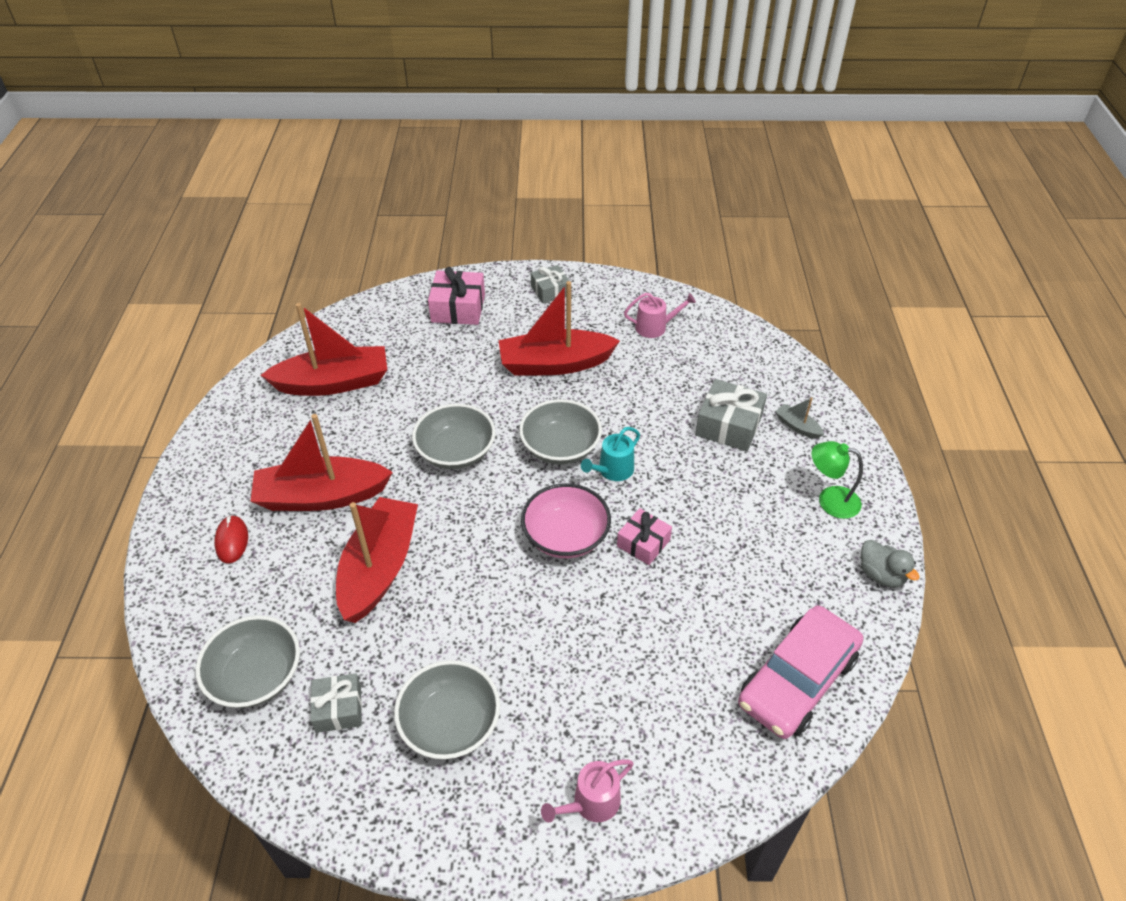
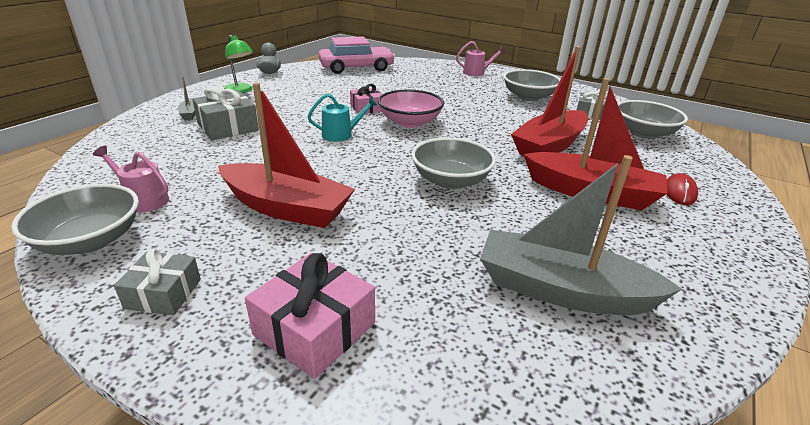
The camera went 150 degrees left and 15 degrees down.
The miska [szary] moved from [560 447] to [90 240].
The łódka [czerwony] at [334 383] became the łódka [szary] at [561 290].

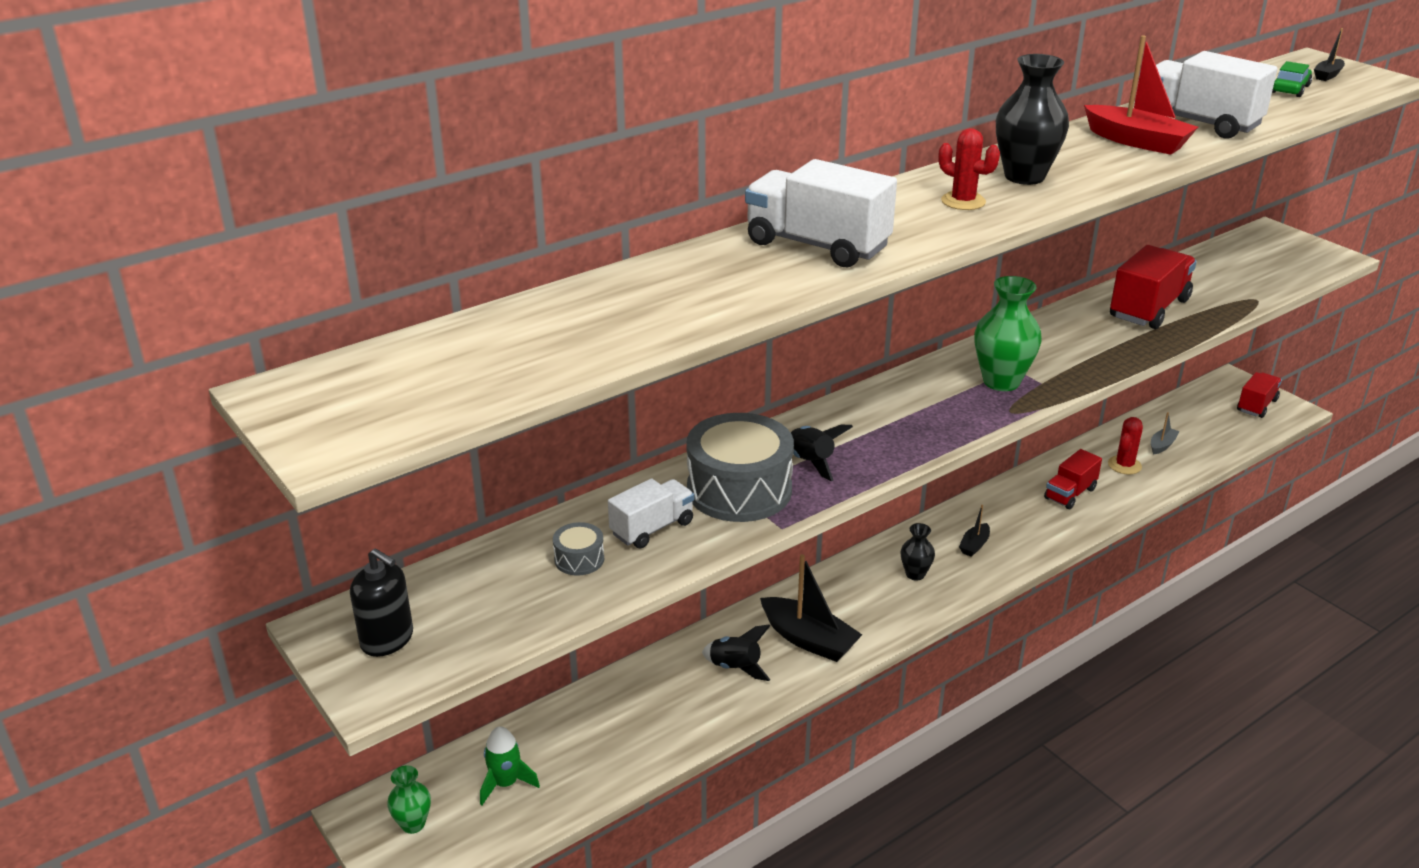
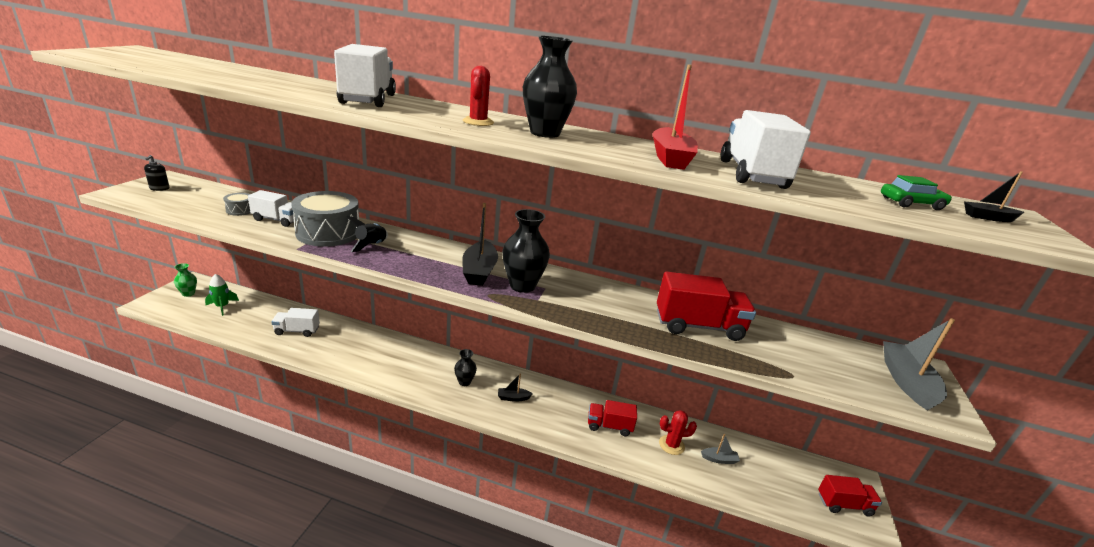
The camera went 50 degrees right and 5 degrees down.
The rakieta [czarny] at [735 667] disappeared.
The ciężarówka [biały] at [297 331] appeared.
The łódka [szary] at [907 382] appeared.
The łódka [czarny] moved from [809 639] to [479 271].
The wazon [zielony] at [1001 382] became the wazon [czarny] at [522 286].
The dozownik mydła [czarny] at [387 639] changed to 0.66 times the size.

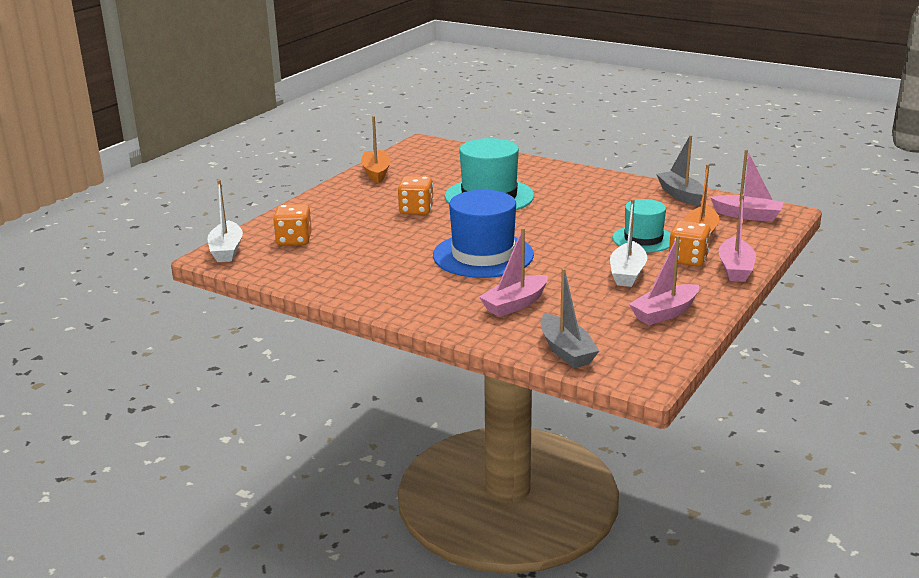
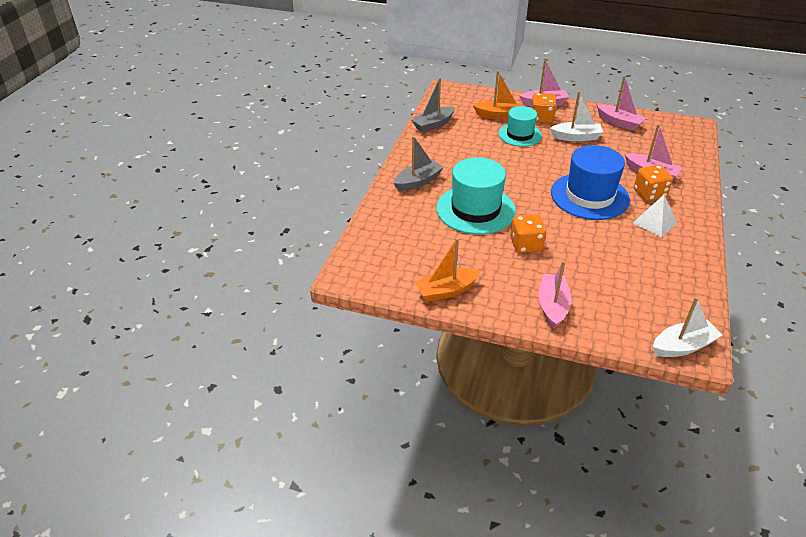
The camera went 105 degrees left and 15 degrees up.
The piramida [biały] at [654 222] appeared.
The kostka do gry [pomarańczowy] moved from [294 240] to [649 194].
The łódka [szary] moved from [566 351] to [418 182].
The łódka [różowy] moved from [747 215] to [552 306].

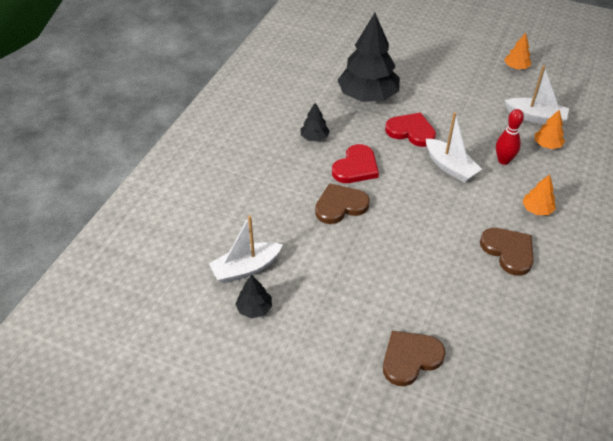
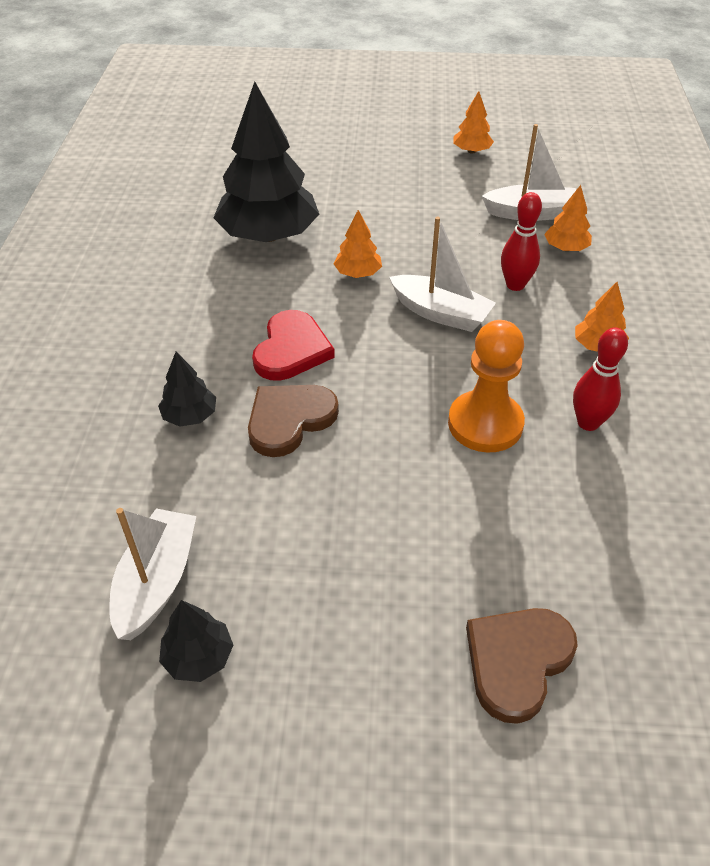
The camera went 20 degrees left and 0 degrees up.
The pionek [pomarańczowy] at [485 424] appeared.
The drzewko [czarny] moved from [314 138] to [190 416].
The serce [czerwony] at [411 131] was replaced by the drzewko [pomarańczowy] at [358 273].
The serce [brązowy] at [508 251] was replaced by the kręgiel [czerwony] at [588 423].
The łódka [biały] at [246 268] turned 150 degrees clockwise.

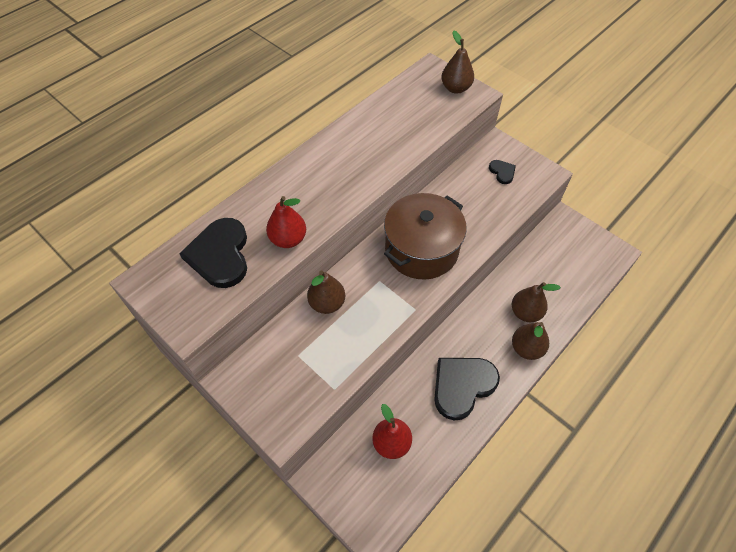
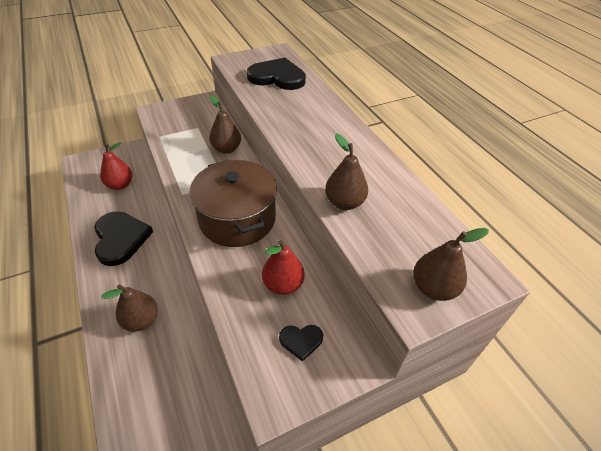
The camera went 110 degrees right and 10 degrees down.
The gruszka [czerwony] moved from [288 239] to [283 284].
The gruszka [brązowy] moved from [526 348] to [344 203].

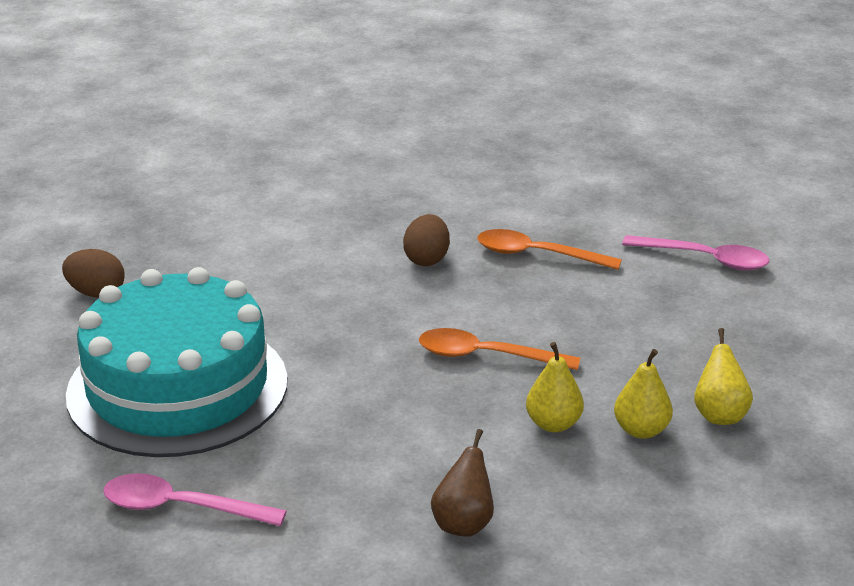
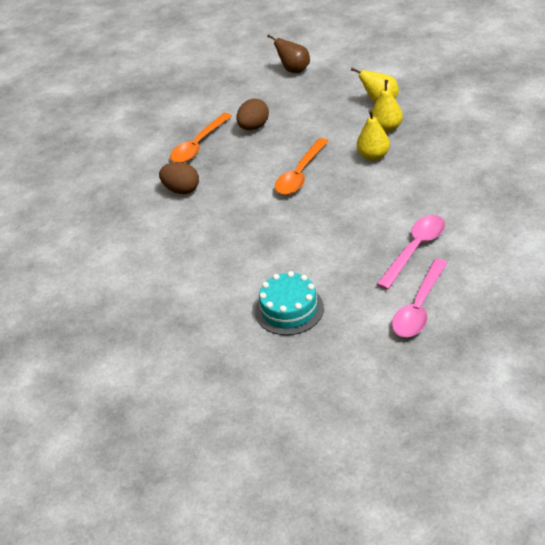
The camera went 70 degrees left and 10 degrees up.
The jajko [brązowy] moved from [96 293] to [254 127].
The gruszka [brązowy] moved from [463 523] to [294 70].
The łyżka [różowy] moved from [705 259] to [415 249].
The tort [turkusowy] at [177 387] changed to 0.45 times the size.

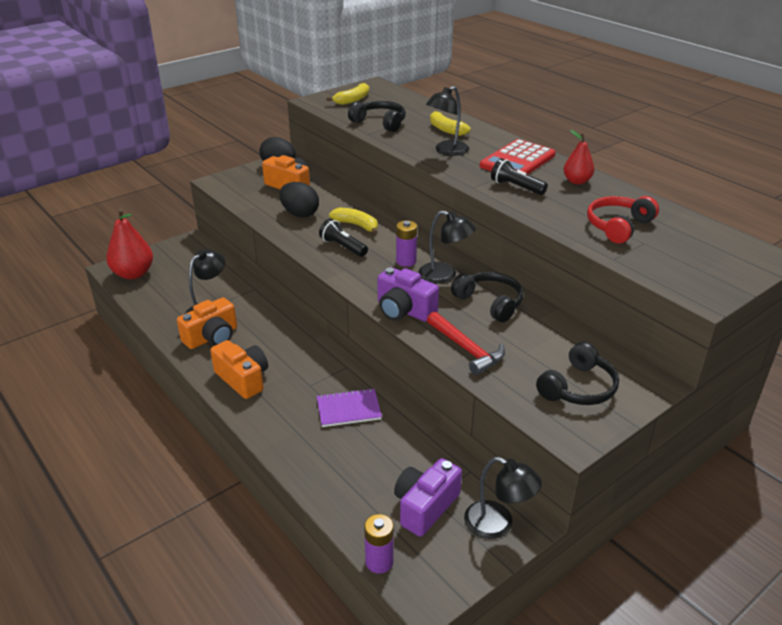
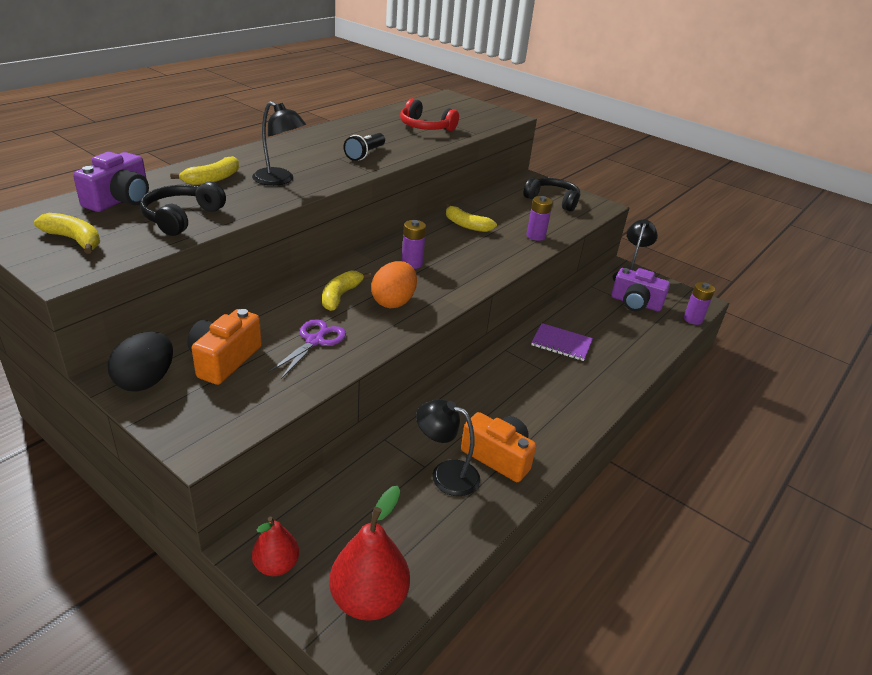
The camera went 105 degrees left and 0 degrees up.
The aparat fotograficzny [pomarańczowy] at [243 379] disappeared.
The lampka [czarny] at [444 276] disappeared.
The kalkulator [czerwony] at [517 161] disappeared.
The aparat fotograficzny [fioletowy] moved from [404 310] to [120 200].
The gruszka [czerwony] moved from [577 181] to [276 565].
The jajko [czarny] at [300 214] was replaced by the nożyczki [fioletowy] at [315 341].
The latarka [czarny] at [343 247] was replaced by the jajko [pomarańczowy] at [393 302].
The młotek [czerwony] at [466 349] was replaced by the bateria [fioletowy] at [535 236].
The słuchawki [czarny] at [489 303] was replaced by the banan [żółty] at [466 225].
The zeszyt [fioletowy] at [348 409] turned 45 degrees counterclockwise.

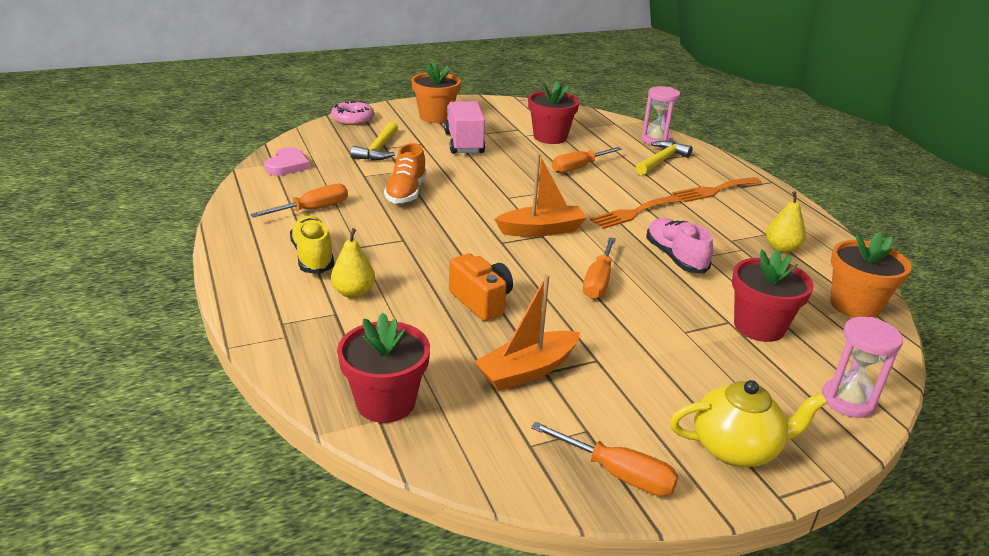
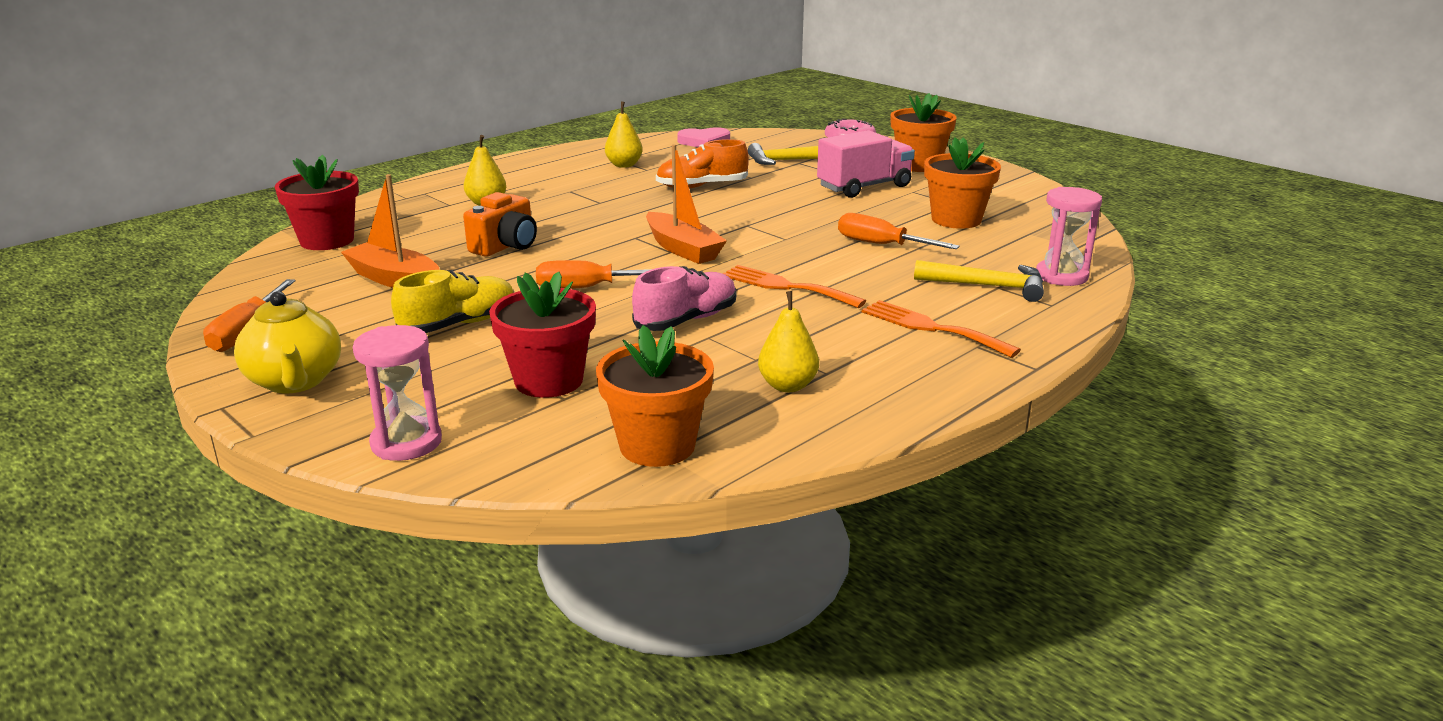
The camera went 70 degrees right and 5 degrees down.
The but [żółty] moved from [313 257] to [459 324].
The śrubokręt [pomarańczowy] at [312 210] was replaced by the gruszka [żółty] at [624 165].
The doniczka [czerwony] at [550 137] became the doniczka [pomarańczowy] at [956 220].

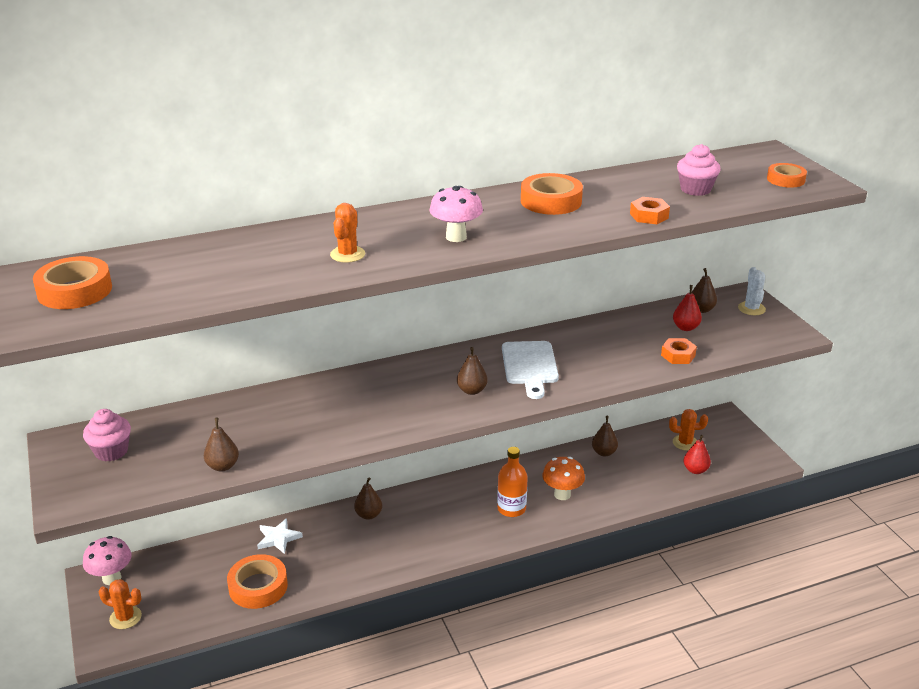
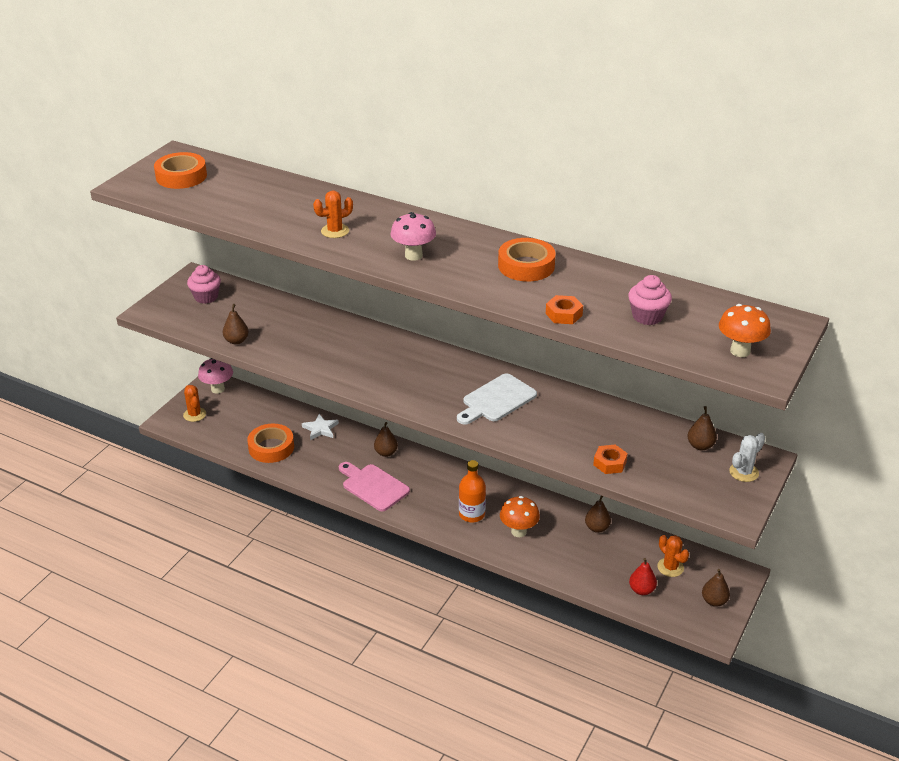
The camera went 50 degrees right and 5 degrees up.
The gruszka [czerwony] at [685 327] disappeared.
The deska do krojenia [różowy] at [373 486] appeared.
The gruszka [brązowy] moved from [472 390] to [714 601].
The taśma klejąca [pomarańczowy] at [785 180] was replaced by the grzyb [pomarańczowy] at [740 351].

